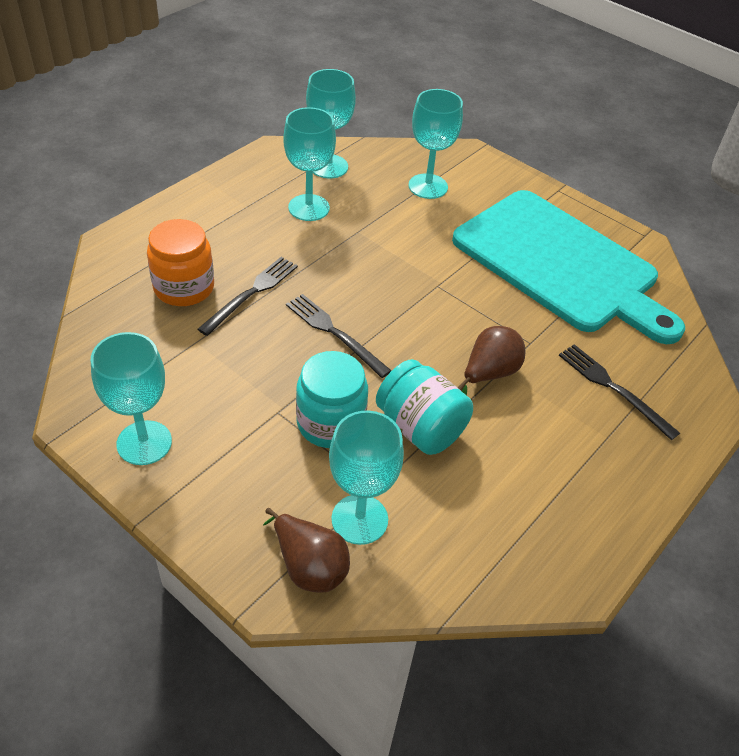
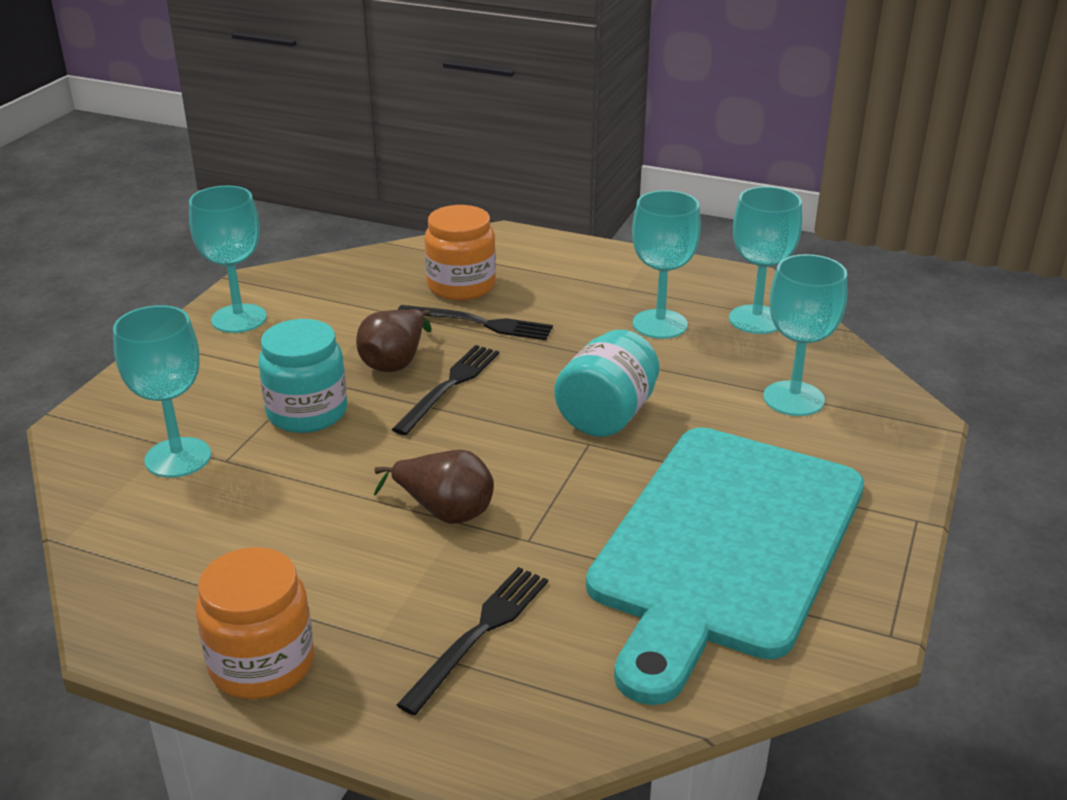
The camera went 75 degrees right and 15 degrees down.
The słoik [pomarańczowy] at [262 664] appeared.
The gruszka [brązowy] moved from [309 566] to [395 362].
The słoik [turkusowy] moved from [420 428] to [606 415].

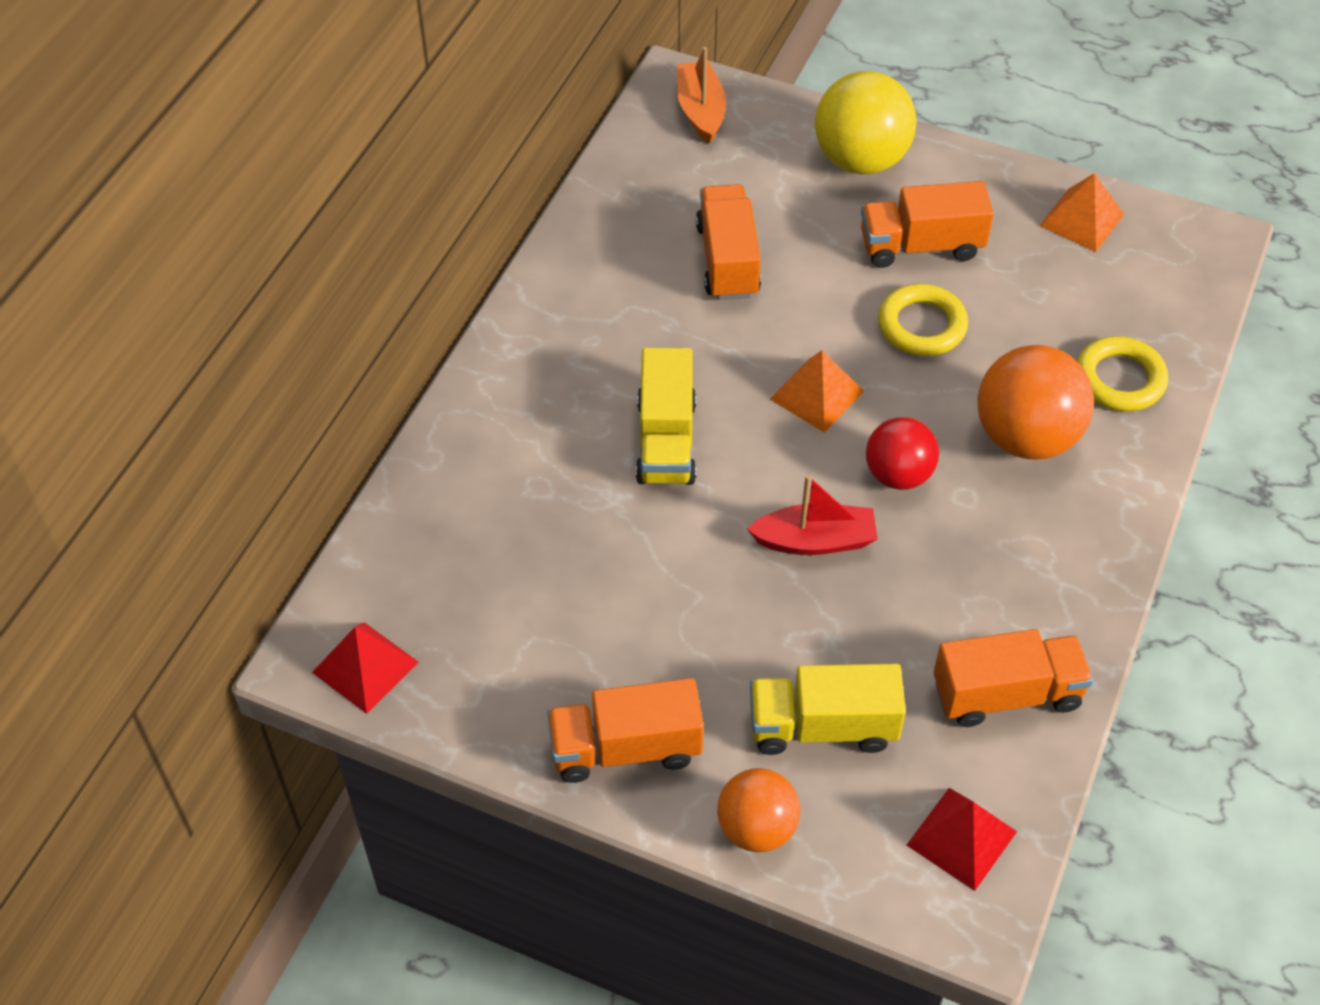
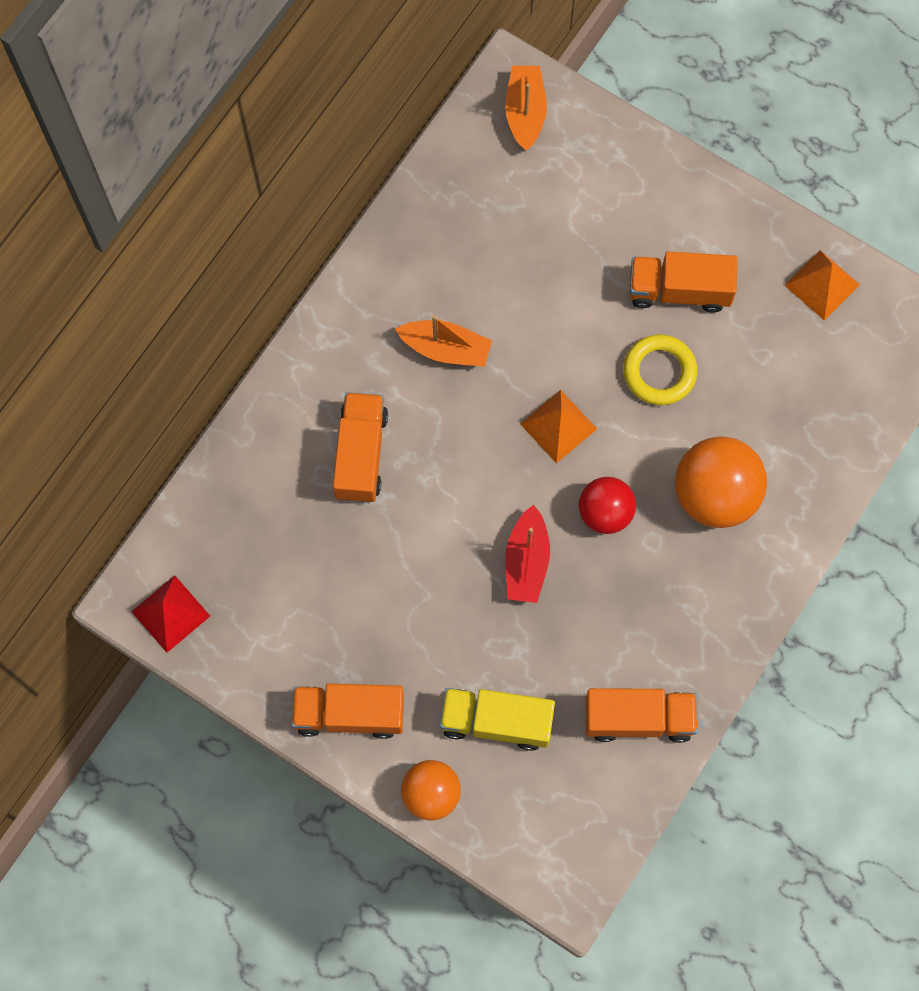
The camera went 10 degrees right and 20 degrees up.
The ciężarówka [żółty] at [666 441] disappeared.
The piłka [żółty] at [861 160] disappeared.
The piramida [czerwony] at [961 838] disappeared.
The pierścień [żółty] at [1119 379] disappeared.
The łódka [pomarańczowy] at [446 349] appeared.
The ciężarówka [pomarańczowy] moved from [727 260] to [360 454].
The łódka [czerwony] at [815 540] turned 90 degrees clockwise.

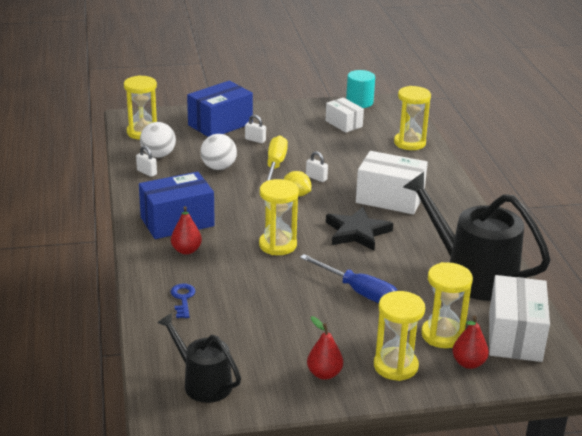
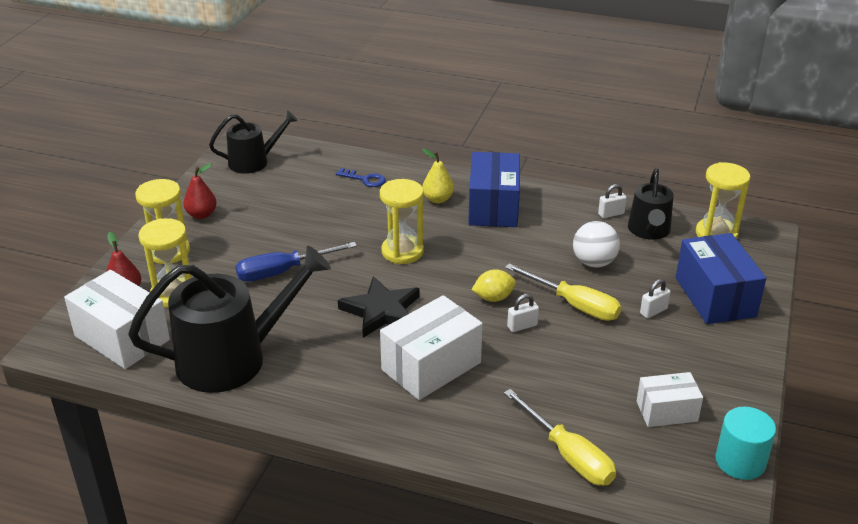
The camera went 120 degrees right and 5 degrees up.
The piłka [biały] at [158 155] was replaced by the konewka [czarny] at [649 230].
The klepsydra [żółty] at [409 143] was replaced by the śrubokręt [żółty] at [568 455].
The gruszka [czerwony] at [186 250] became the gruszka [żółty] at [437 199].

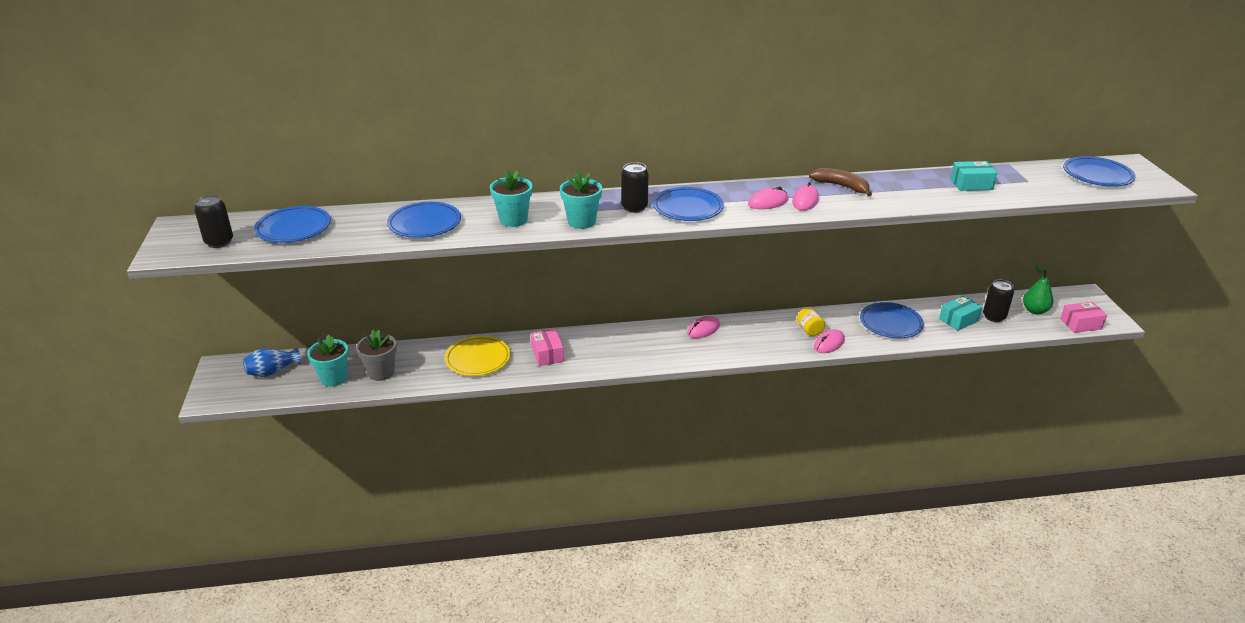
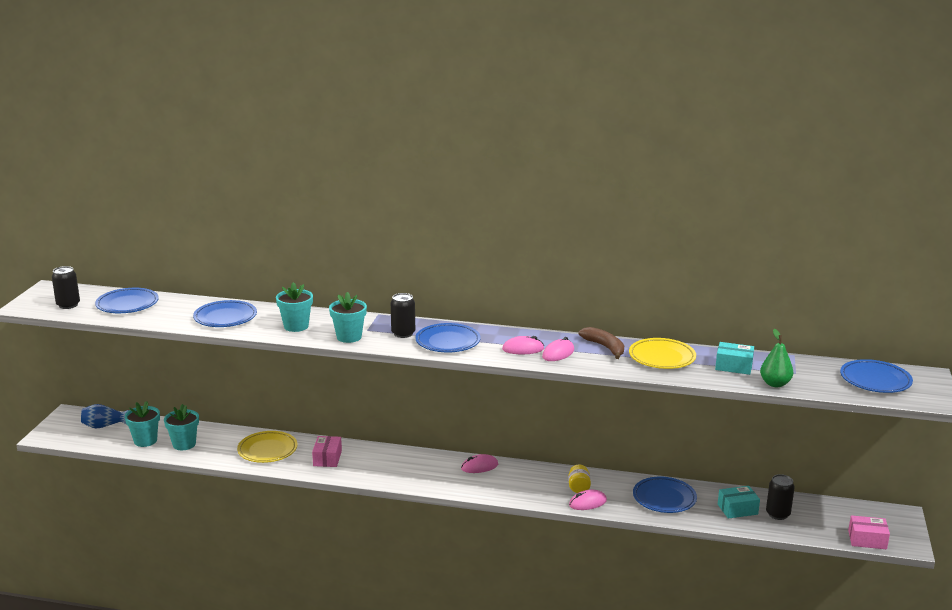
The camera went 20 degrees right and 10 degrees down.
The talerz [żółty] at [662 357] appeared.
The gruszka [zielony] moved from [1035 311] to [775 384].
The doniczka [szary] at [381 373] became the doniczka [turkusowy] at [184 444].

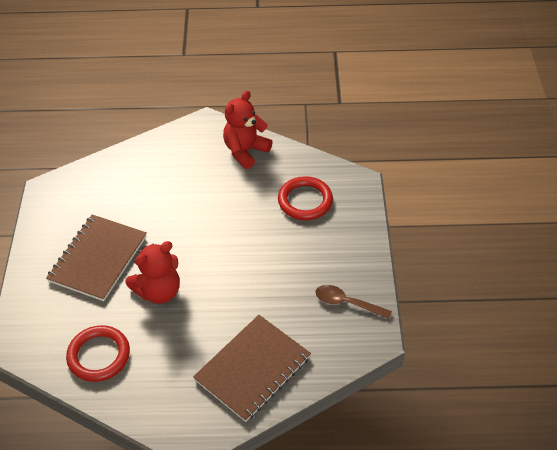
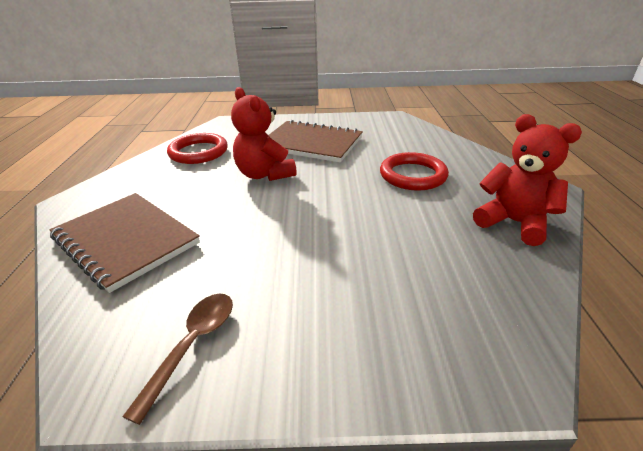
The camera went 90 degrees right and 15 degrees down.
The pierścień [czerwony] moved from [305 201] to [413 175].

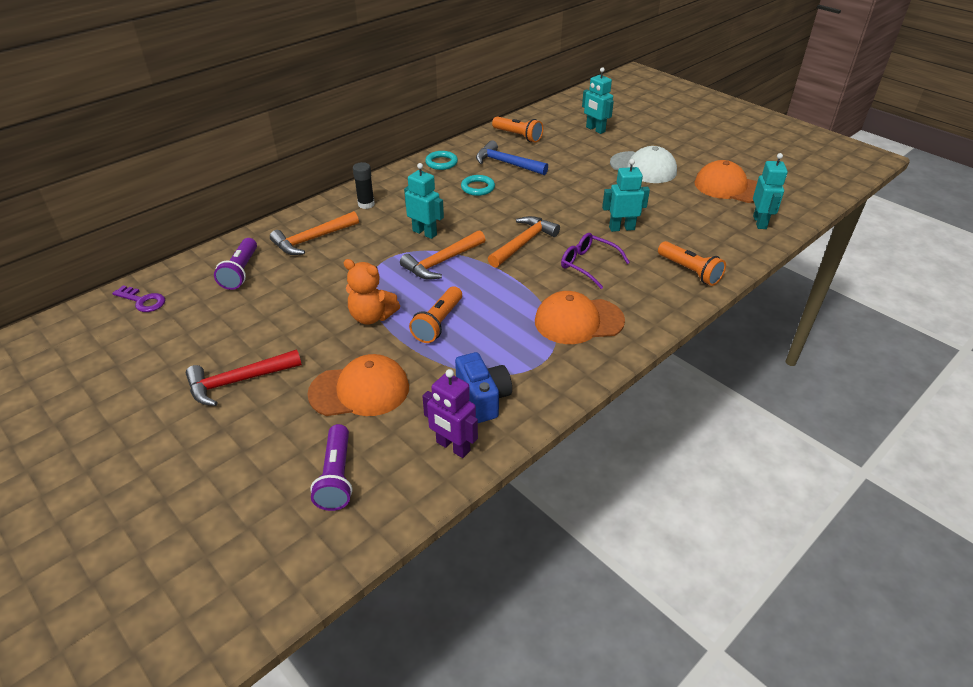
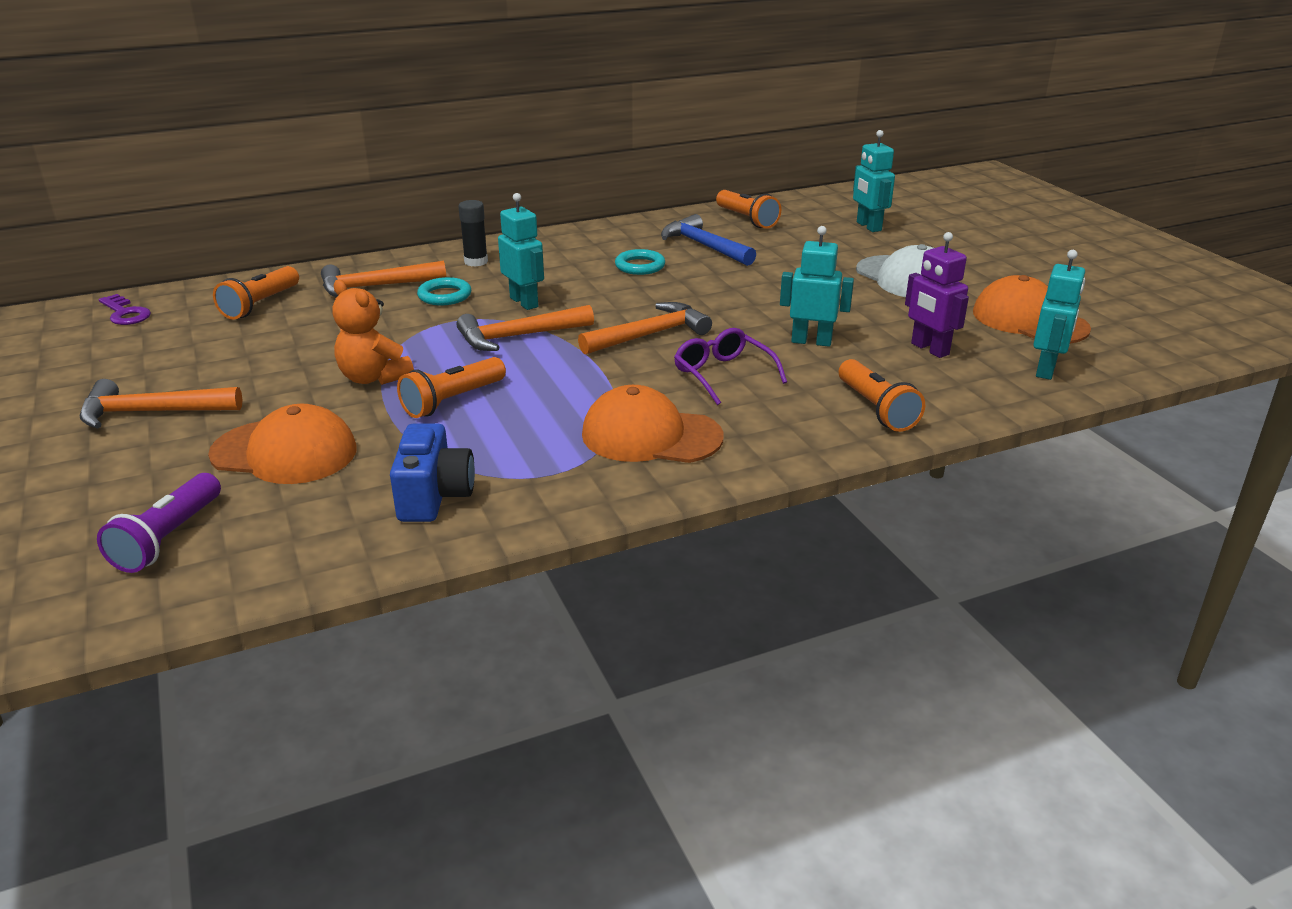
The camera went 20 degrees right and 10 degrees down.
The robot [fioletowy] moved from [452 447] to [929 349].
The pierścień [turkusowy] moved from [441 163] to [444 296].
The młotek [czerwony] at [238 381] became the młotek [pomarańczowy] at [151 412].
The latarka [fioletowy] at [241 272] became the latarka [pomarańczowy] at [260 305].

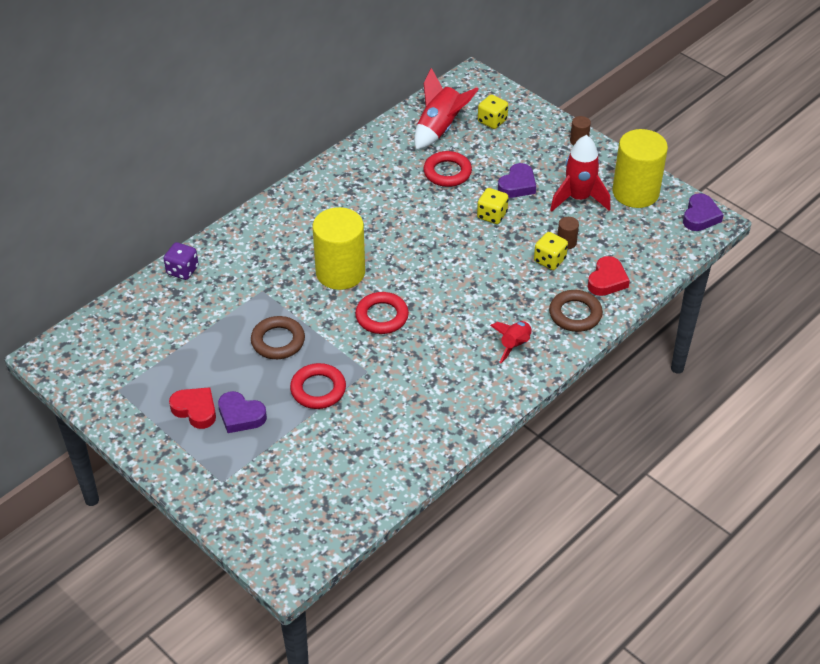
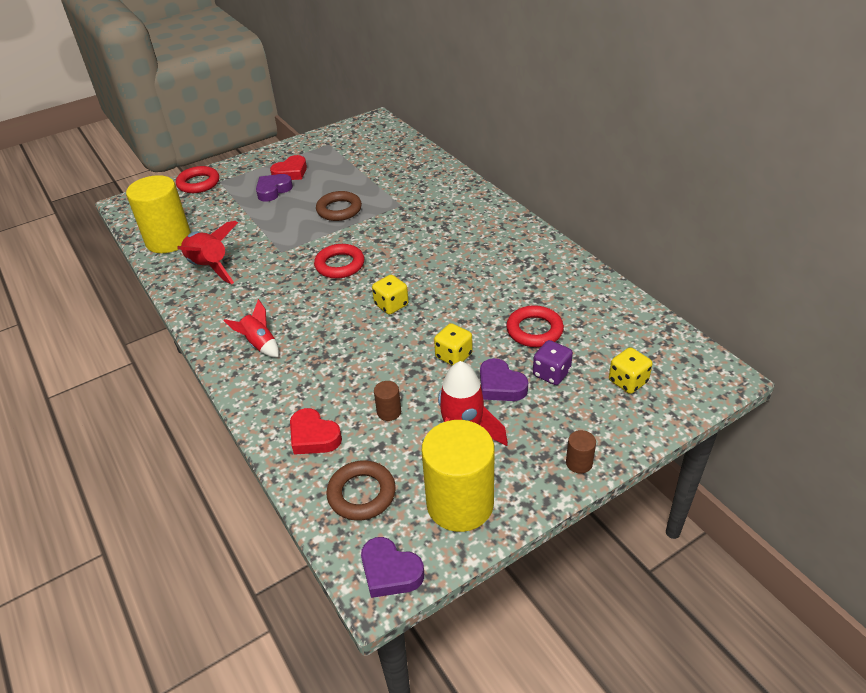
The camera went 105 degrees right and 5 degrees down.
The kostka do gry [fioletowy] moved from [182 270] to [551 373].
The pierścień [czerwony] moved from [318 389] to [198 183].
The walec [żółty] moved from [340 272] to [168 240].
The rakieta [czerwony] moved from [439 129] to [209 267].
The kostka do gry [żółty] moved from [549 260] to [391 305].
The pierścień [brązowy] moved from [575 314] to [361 494].

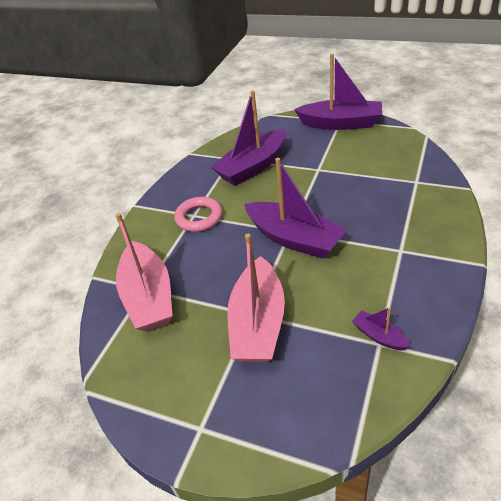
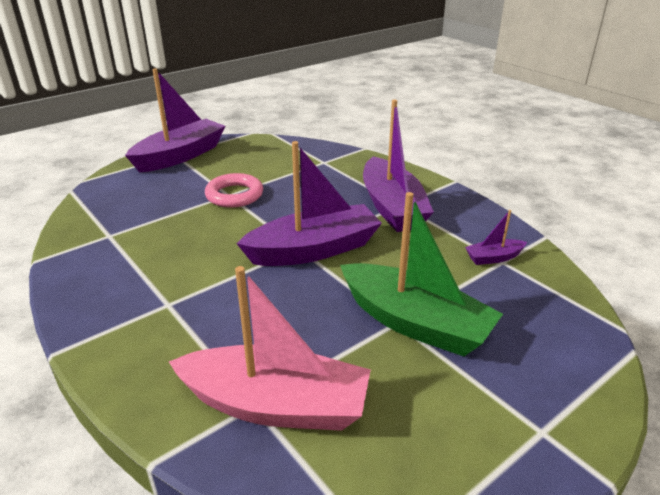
The camera went 65 degrees left and 10 degrees down.
The pierścień [różowy] moved from [199 217] to [234 195].
The łódka [fioletowy] moved from [253 167] to [392 207].
The łódka [różowy] at [258 323] became the łódka [zielony] at [415 323].

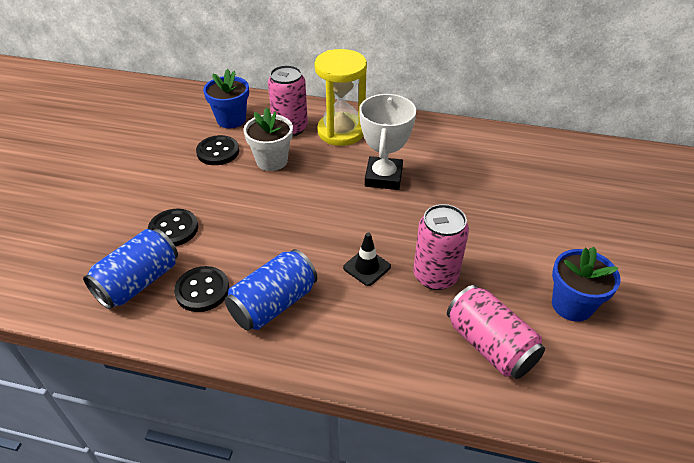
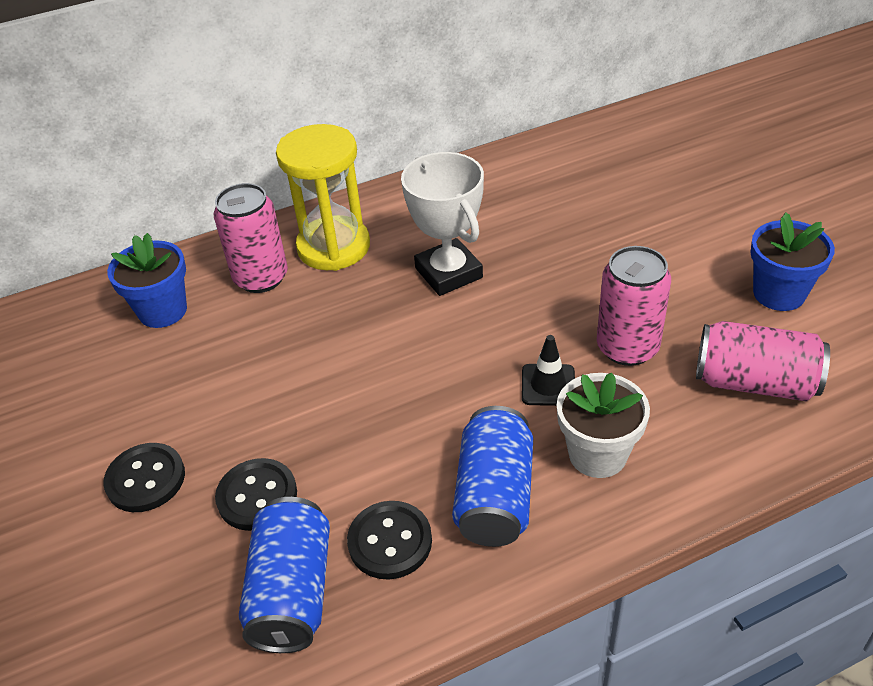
The camera went 35 degrees left and 0 degrees up.
The guzik [czarny] moved from [218 152] to [146 479].
The doniczka [biały] moved from [272 161] to [597 454].

